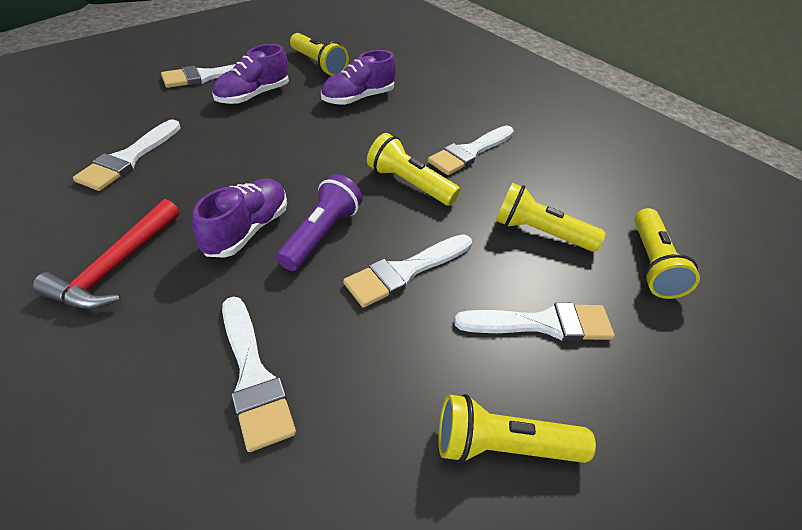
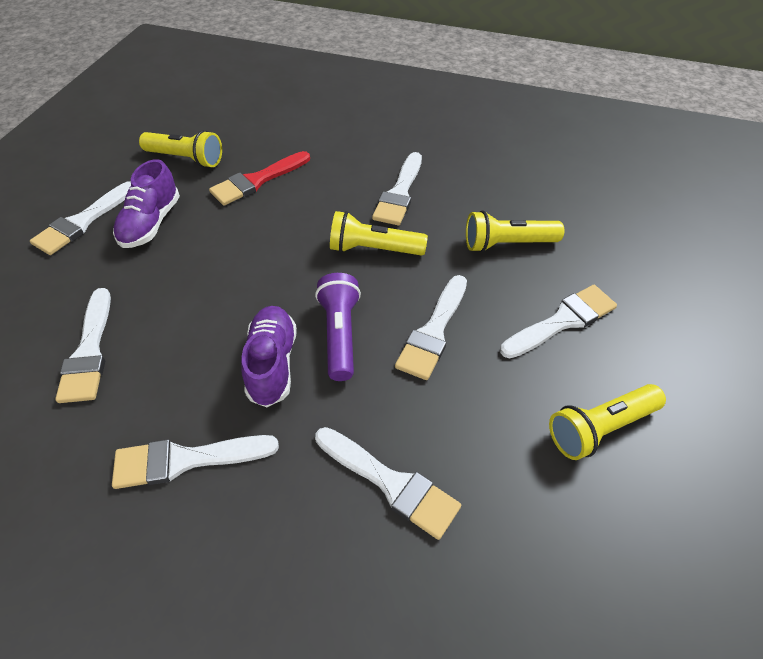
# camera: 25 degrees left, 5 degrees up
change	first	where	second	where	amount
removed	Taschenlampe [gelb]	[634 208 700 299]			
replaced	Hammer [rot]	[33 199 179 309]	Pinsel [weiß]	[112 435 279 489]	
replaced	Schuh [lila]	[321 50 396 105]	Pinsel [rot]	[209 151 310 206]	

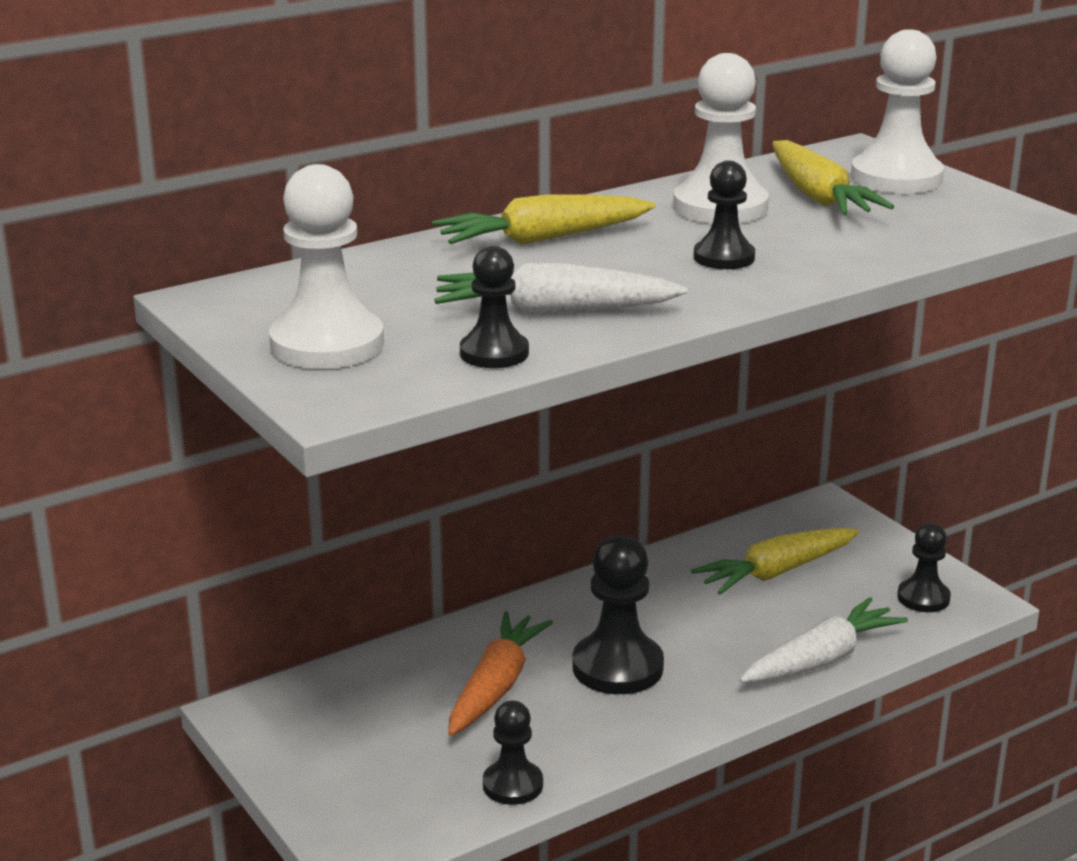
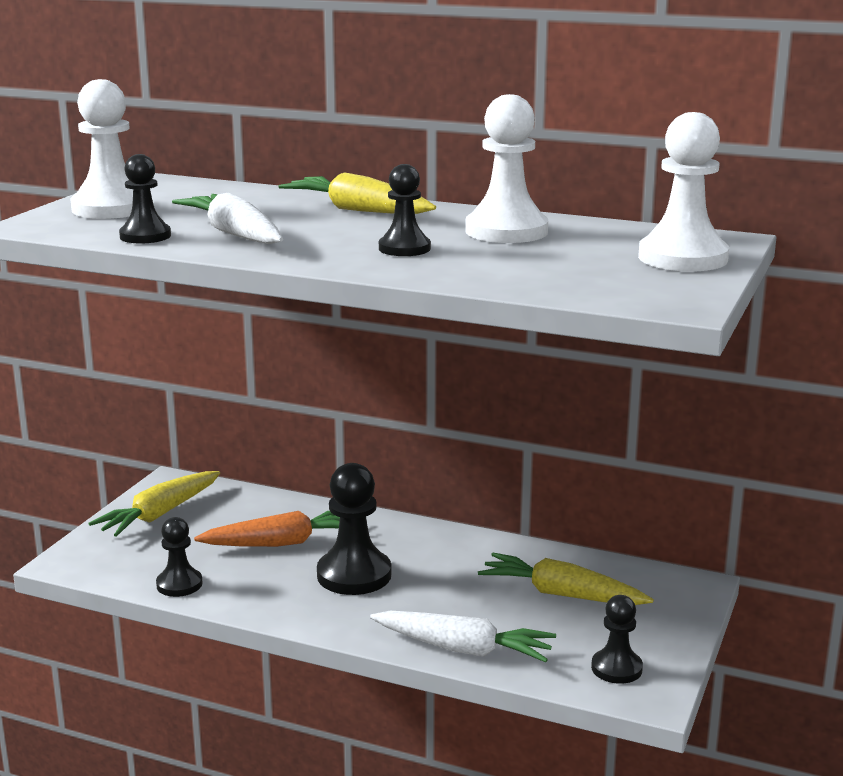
# camera: 55 degrees right, 5 degrees down
change	first	where	second	where	amount
moved	Karotte [gelb]	[772 140 894 215]		[89 471 220 537]	

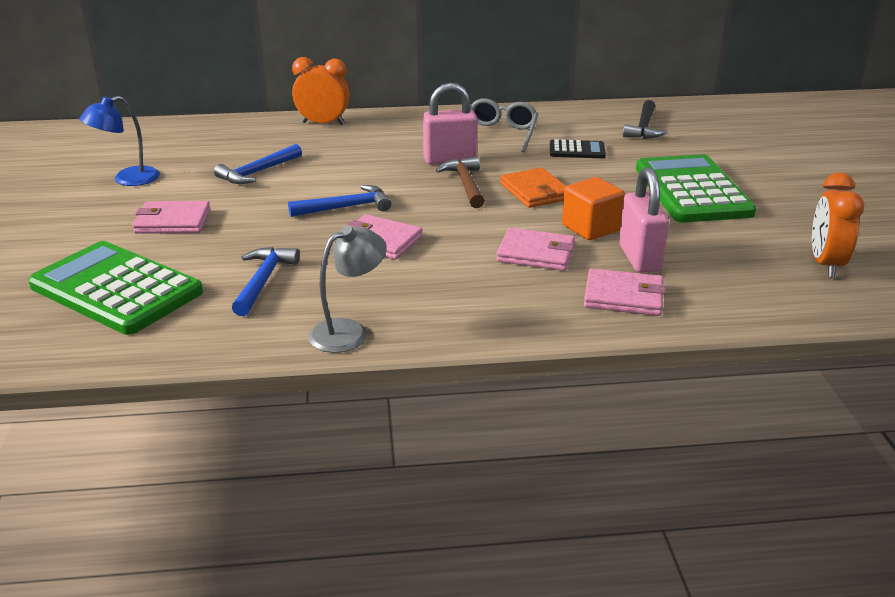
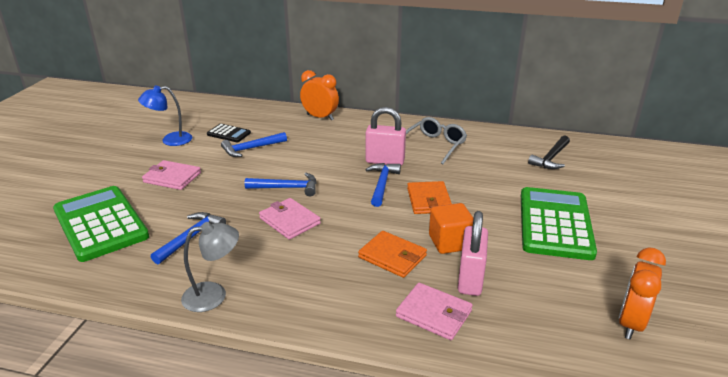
# camera: 20 degrees right, 0 degrees up
change	first	where	second	where	amount
moved	Taschenrechner [schwarz]	[550 139 606 158]		[207 124 251 142]	
recoloured	Hammer [braun]	[436 157 485 208]	Hammer [blau]	[365 163 401 207]	
recoloured	Geldbörse [rosa]	[496 228 575 271]	Geldbörse [orange]	[358 231 427 278]	

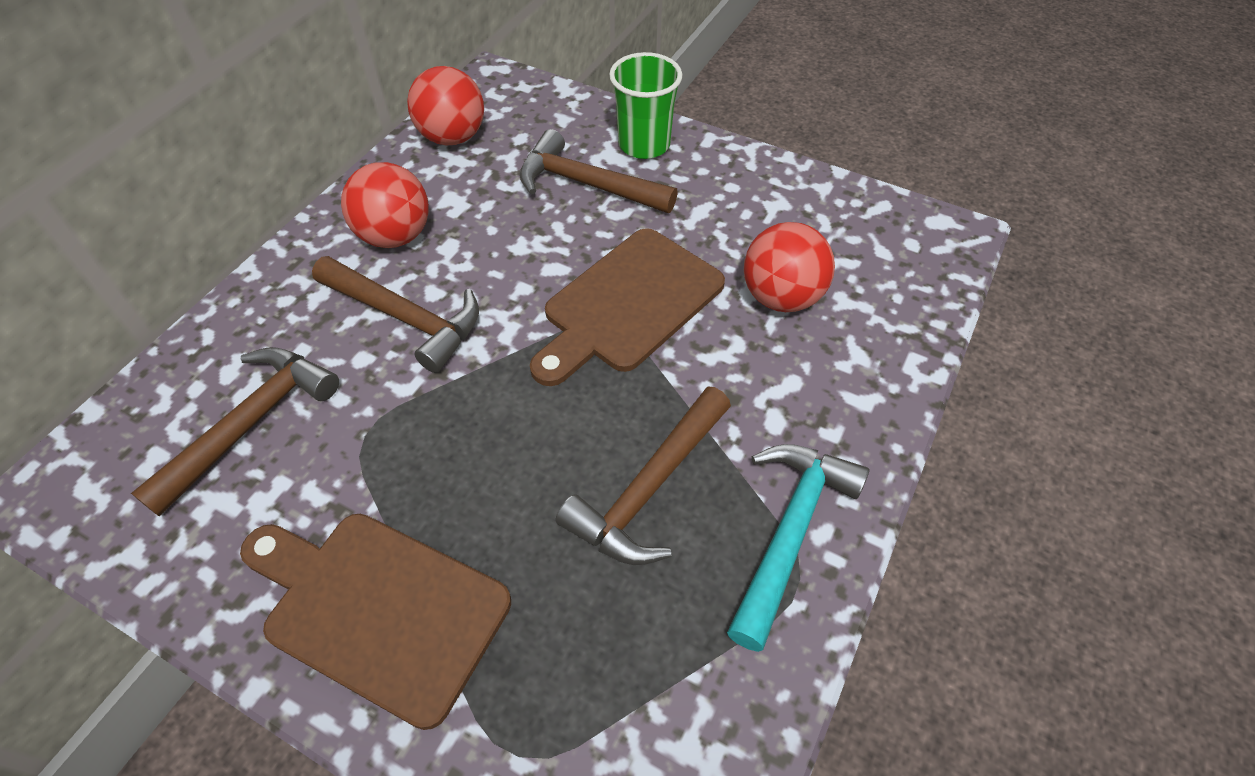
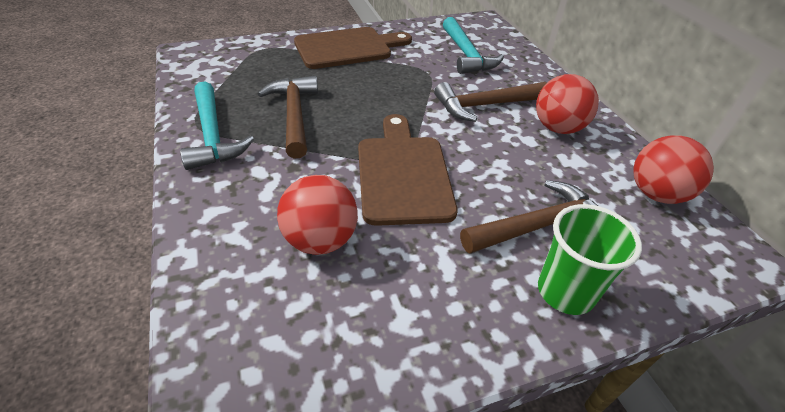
# camera: 130 degrees right, 10 degrees down
change	first	where	second	where	amount
recoloured	Hammer [braun]	[131 347 339 517]	Hammer [türkis]	[443 17 504 74]	

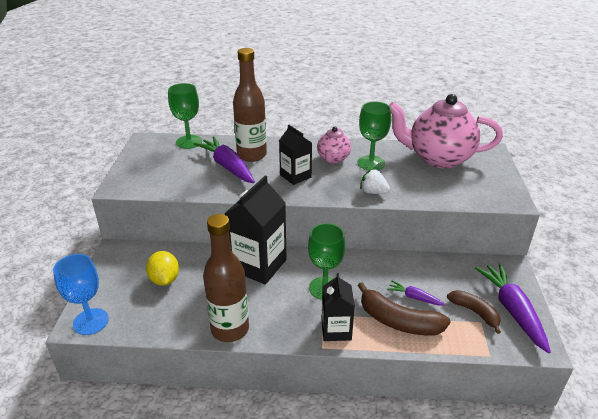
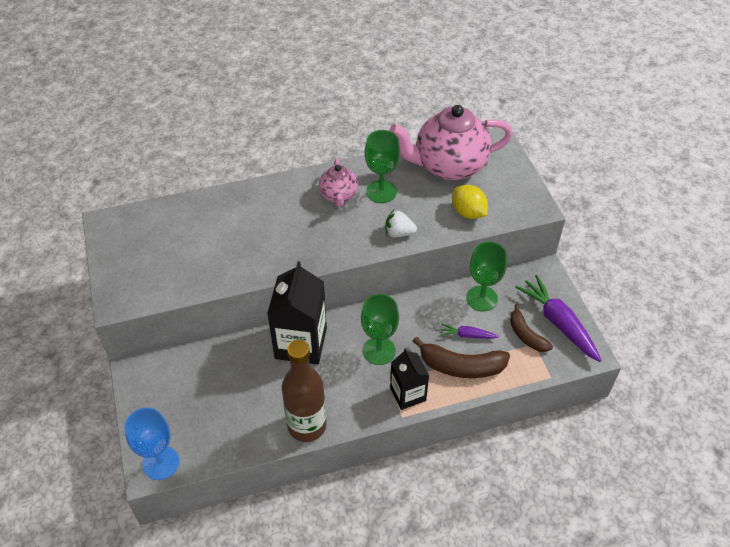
# camera: 20 degrees left, 15 degrees up
change	first	where	second	where	amount
removed	Karotte [lila]	[194 136 255 183]			
removed	Flasche [braun]	[233 48 267 162]			
removed	Getränkekarton [schwarz]	[279 125 312 185]			
moved	Zitrone [gelb]	[146 251 179 286]		[452 185 488 219]	
moved	Kelch [grün]	[168 83 202 149]		[466 242 507 312]	
turned	Banane [braun]	[447 290 501 334]		[510 304 553 352]	150 degrees counterclockwise

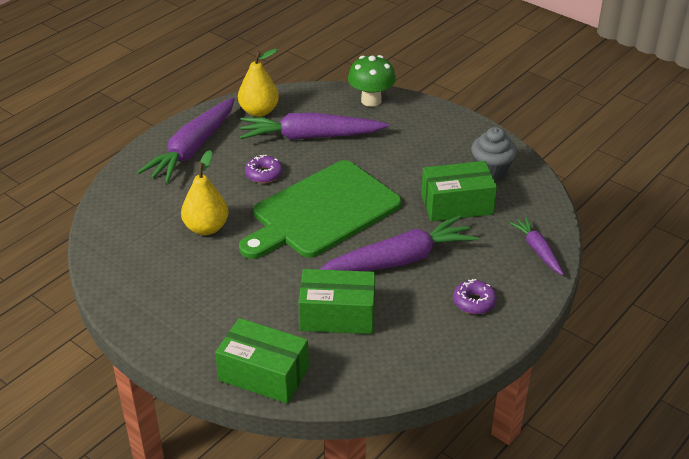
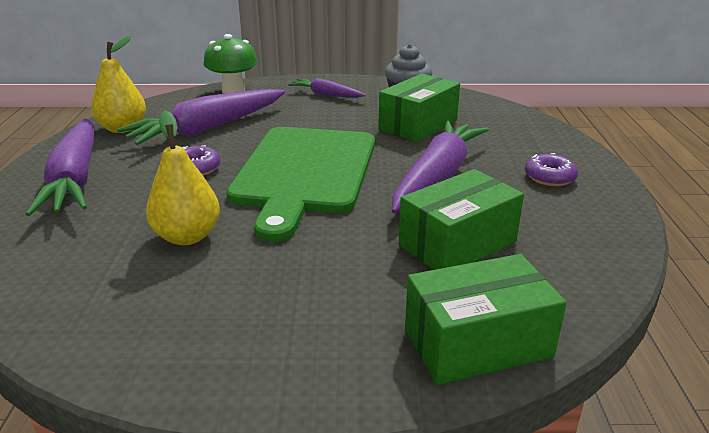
# camera: 40 degrees left, 10 degrees down
change	first	where	second	where	amount
moved	Karotte [lila]	[509 217 564 275]		[288 78 366 98]	

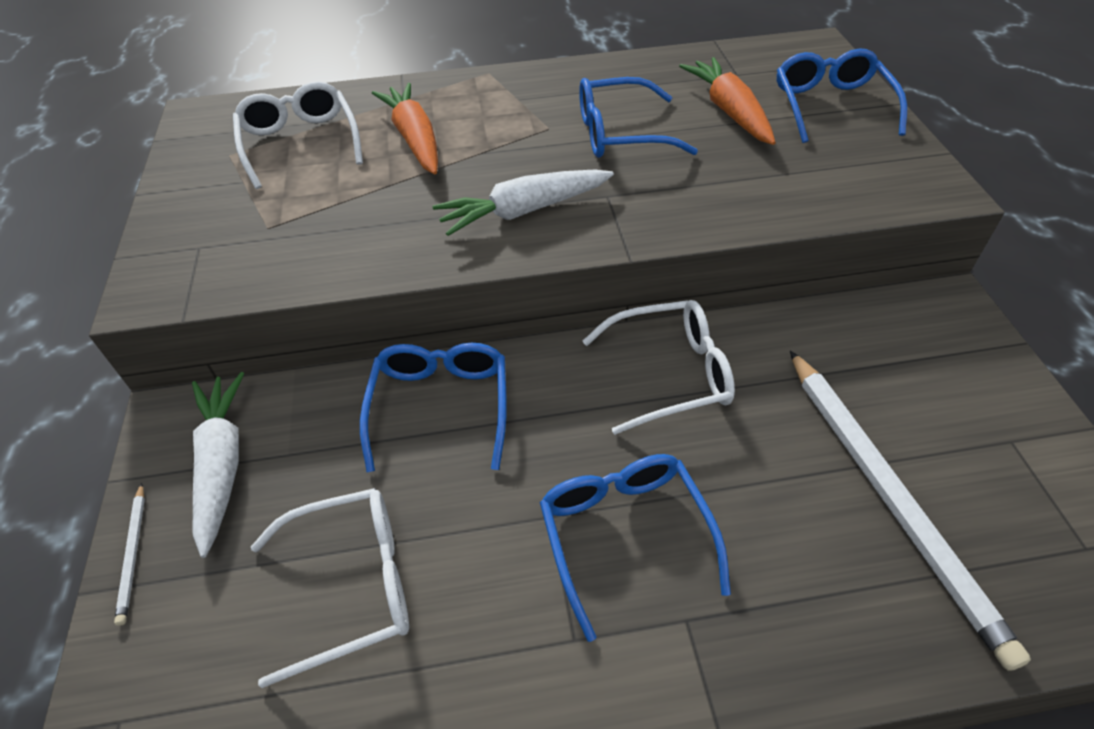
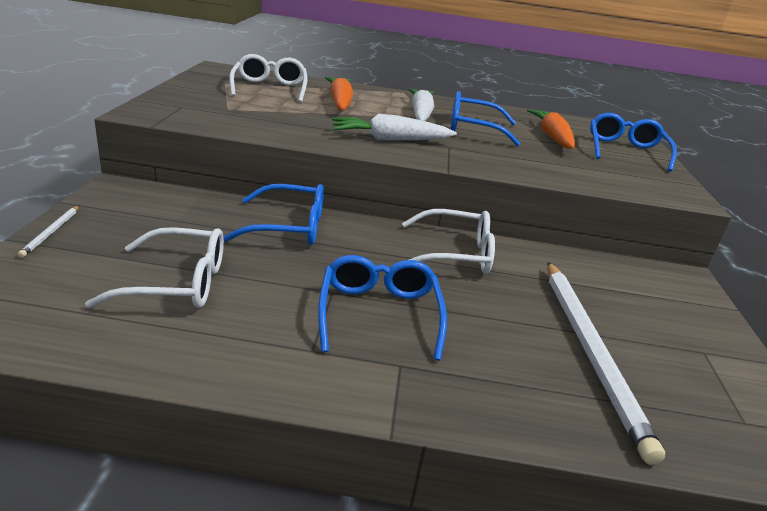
# camera: 10 degrees right, 20 degrees down
change	first	where	second	where	amount
moved	Karotte [weiß]	[192 372 244 558]		[408 88 434 121]	
turned	Brille [blau]	[360 343 507 472]		[223 184 324 245]	75 degrees clockwise

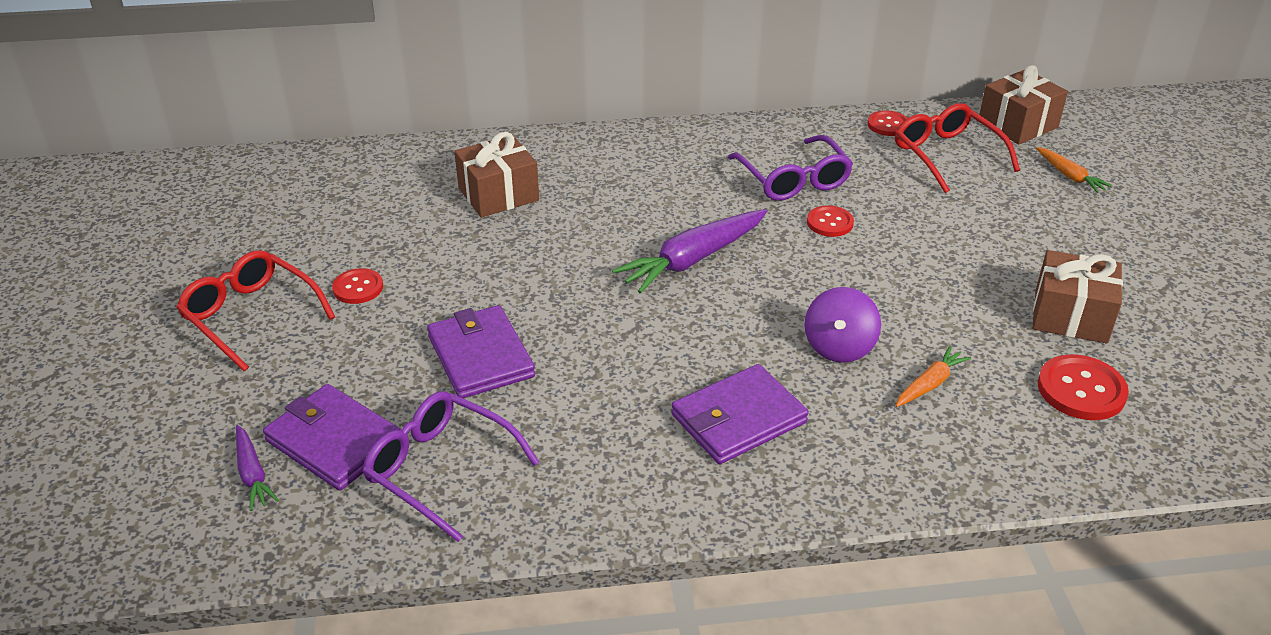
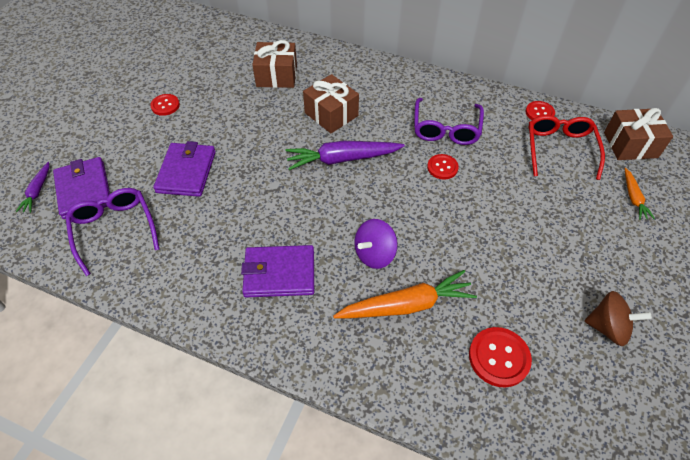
# camera: 30 degrees right, 15 degrees up
change	first	where	second	where	amount
removed	Brille [rot]	[176 250 335 371]			
added			Kreisel [braun]	[585 291 652 346]	
moved	Geschenk [braun]	[1032 250 1123 344]		[303 74 359 133]	
resized	Karotte [orange]	[896 346 971 407]		[333 270 477 318]	x1.90

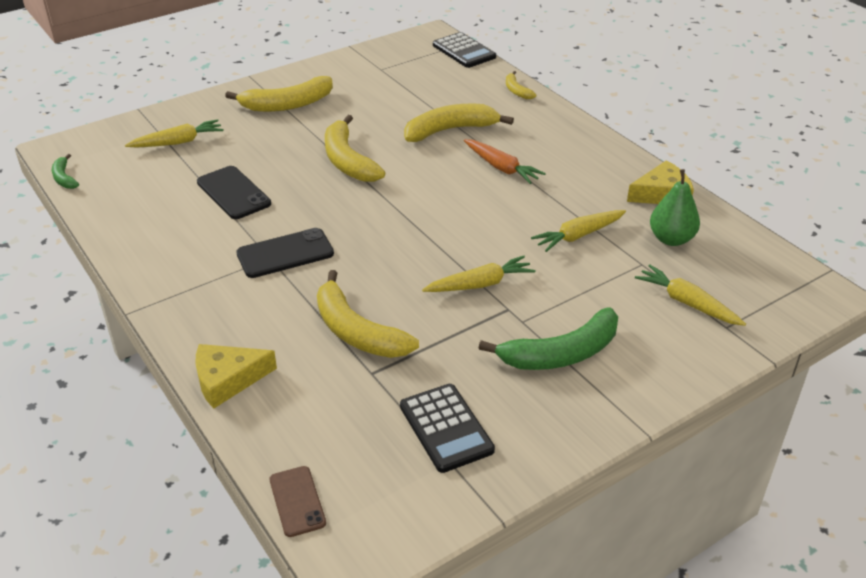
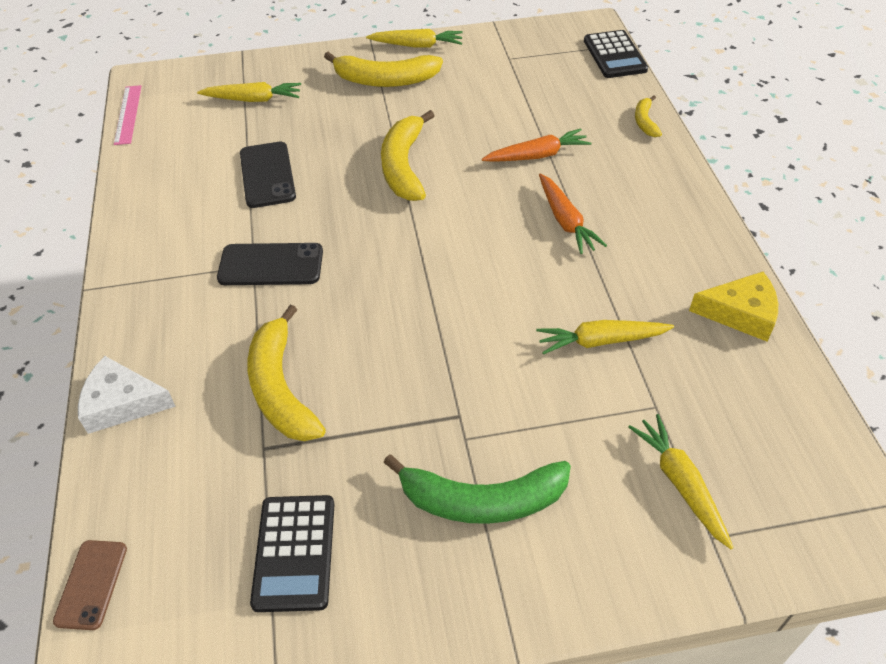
# camera: 25 degrees right, 10 degrees up
change	first	where	second	where	amount
removed	Birne [grün]	[650 169 700 246]			
moved	Karotte [gelb]	[422 256 535 292]		[366 29 463 48]	
replaced	Banane [grün]	[52 154 79 189]	Lineal [rosa]	[114 85 141 145]	
replaced	Banane [gelb]	[404 104 514 142]	Karotte [orange]	[482 128 591 162]	
recoloured	Käse [gelb]	[195 344 277 408]	Käse [weiß]	[78 356 176 434]	

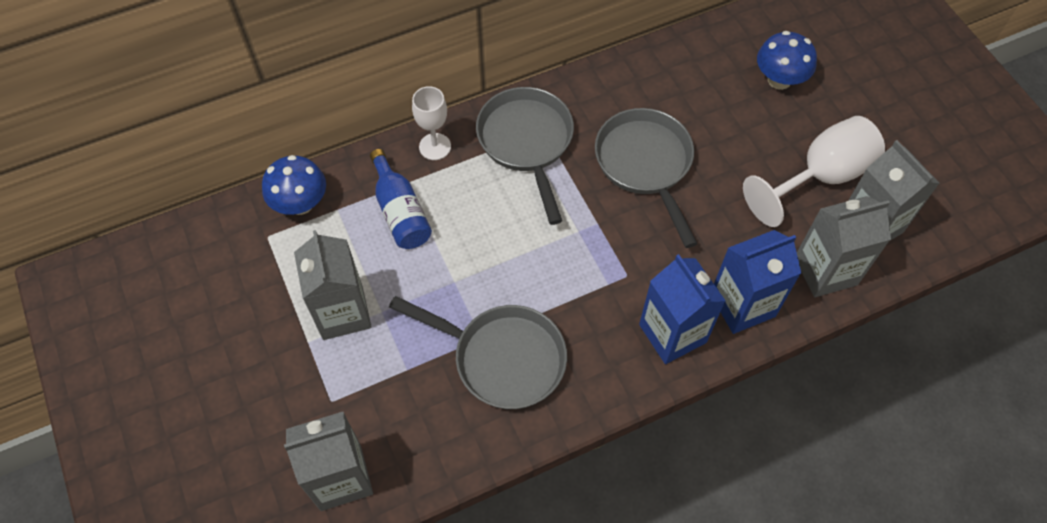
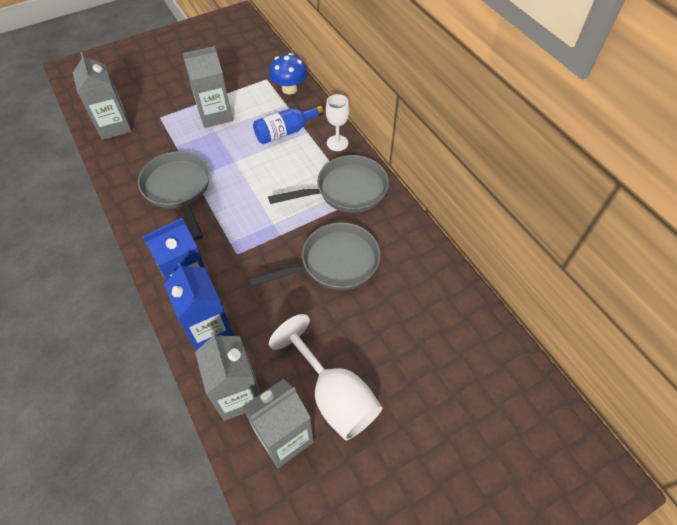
# camera: 85 degrees right, 5 degrees down
change	first	where	second	where	amount
removed	Pilz [blau]	[757 31 817 90]			
turned	Pfanne [grau]	[389 296 567 409]		[138 151 210 240]	135 degrees clockwise

